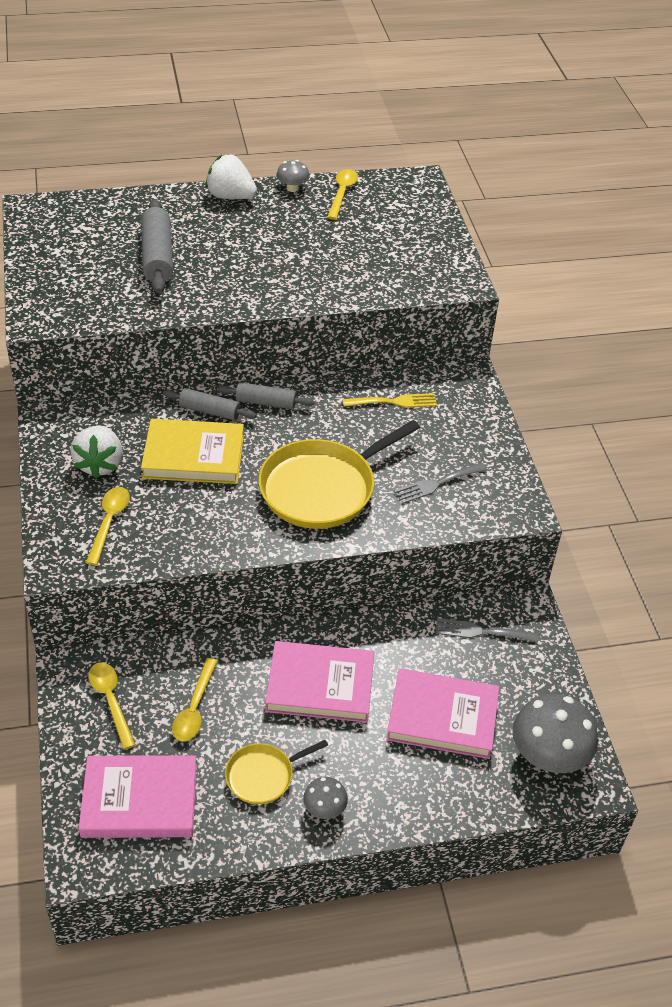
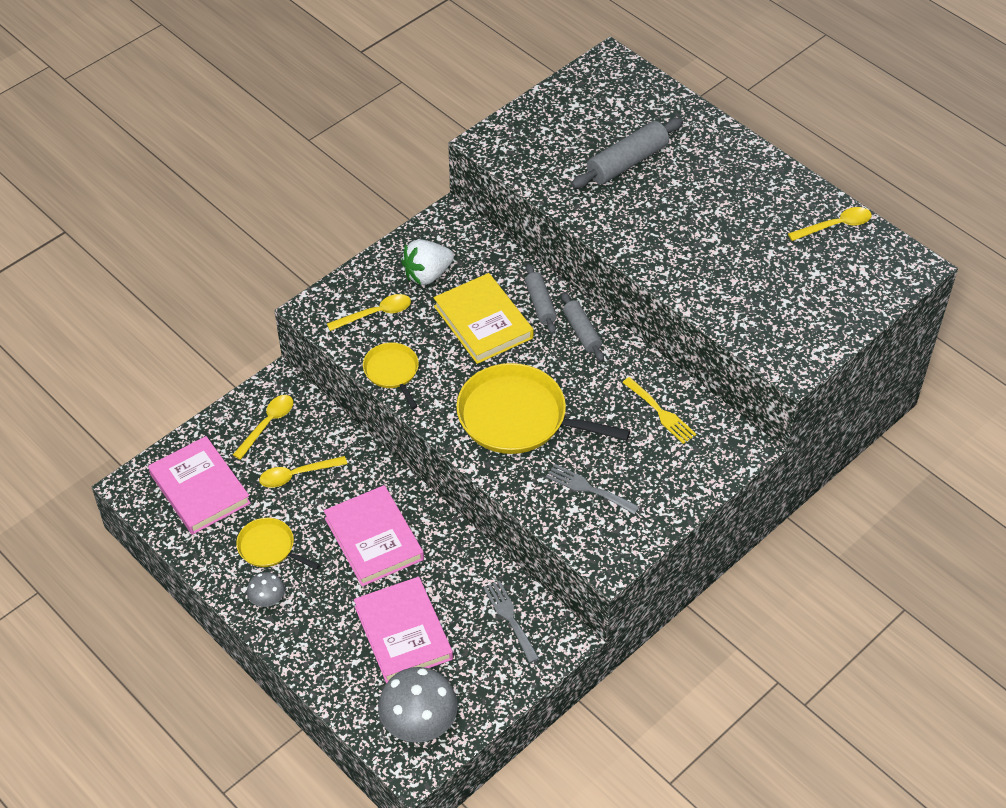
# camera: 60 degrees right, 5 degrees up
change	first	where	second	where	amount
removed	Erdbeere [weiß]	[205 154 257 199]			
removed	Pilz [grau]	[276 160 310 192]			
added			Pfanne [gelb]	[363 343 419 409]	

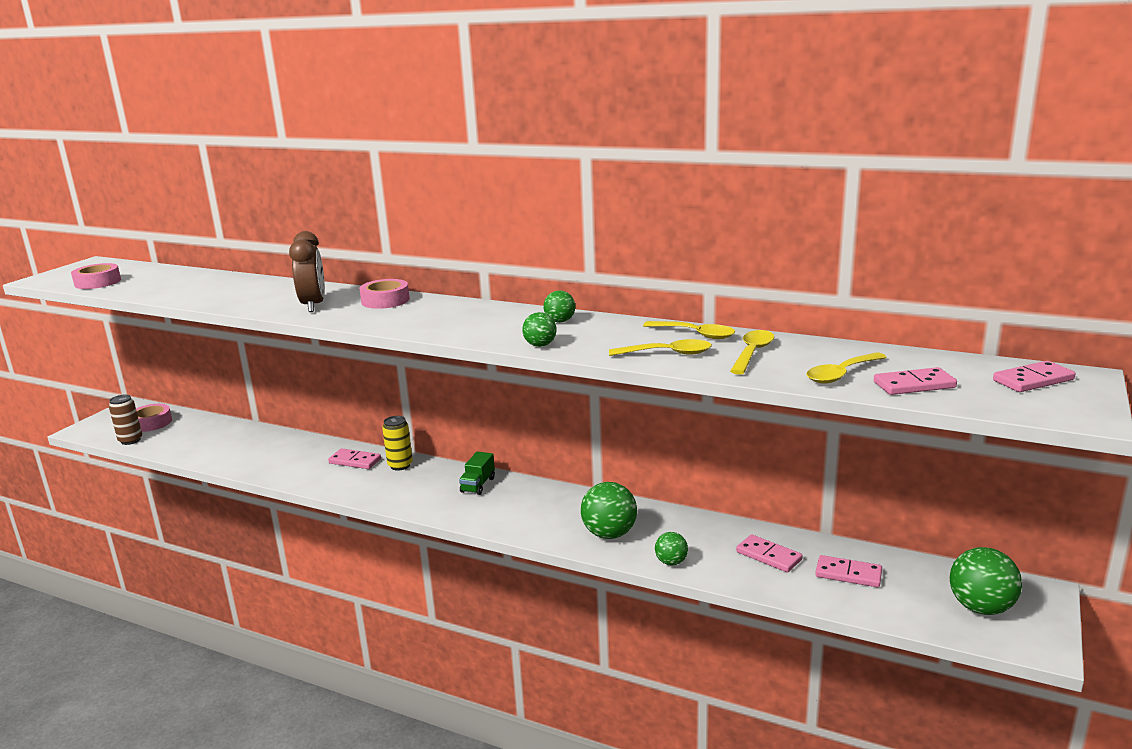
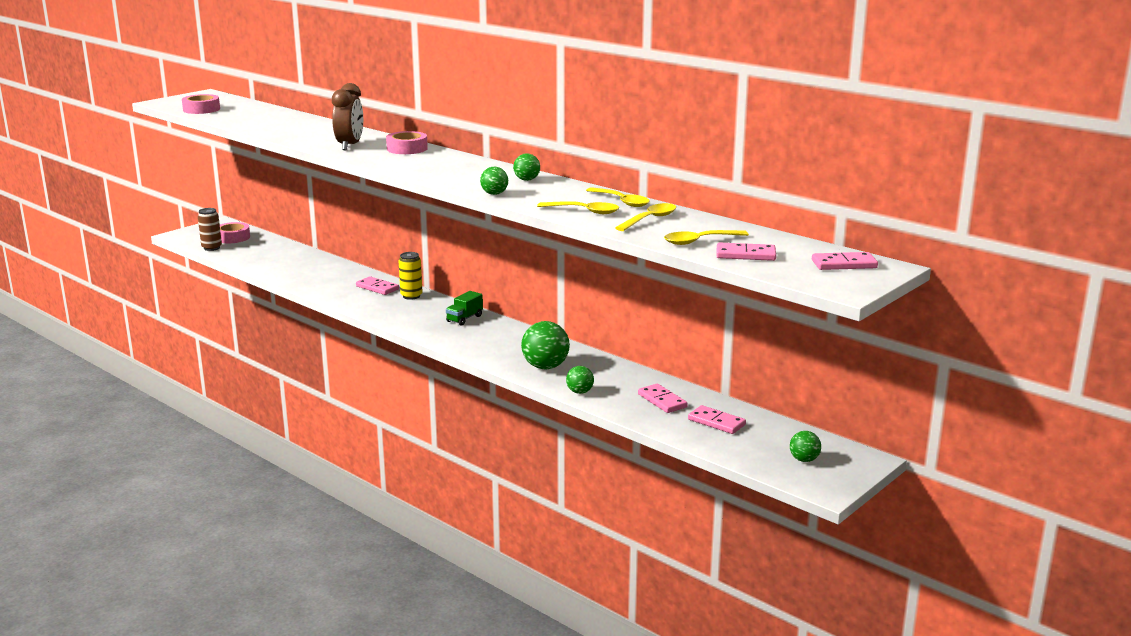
# camera: 15 degrees right, 0 degrees up
change	first	where	second	where	amount
resized	Ball [grün]	[950 547 1022 615]		[790 431 821 462]	x0.56

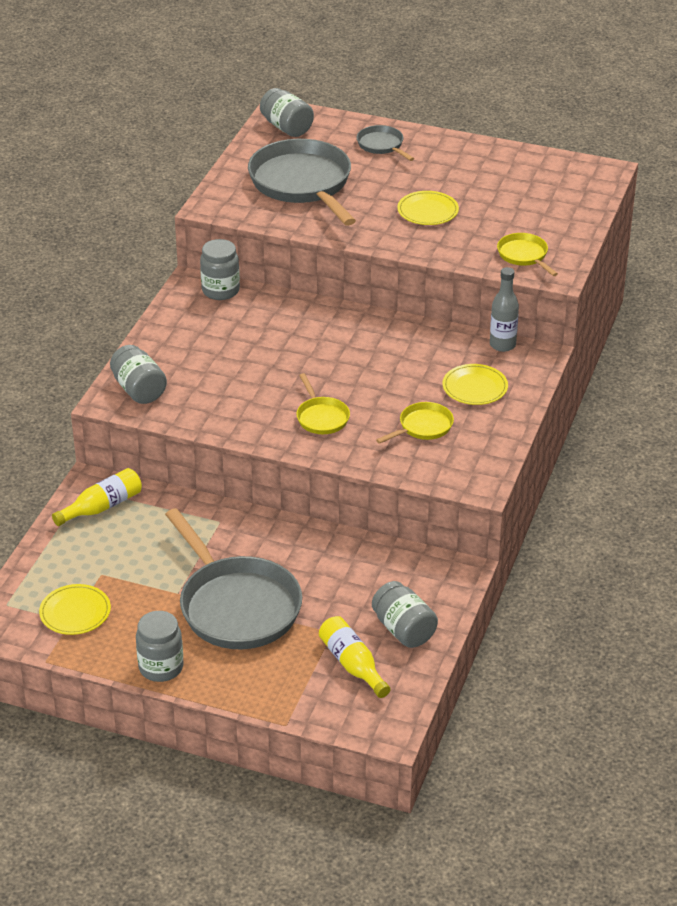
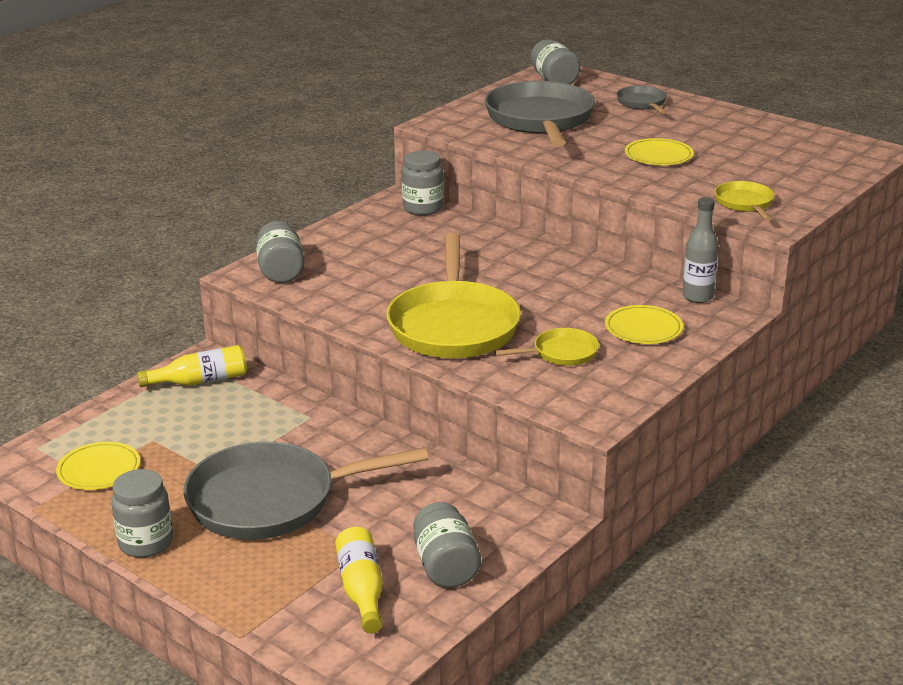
# camera: 20 degrees right, 10 degrees down
change	first	where	second	where	amount
turned	Pfanne [grau]	[165 508 302 649]		[183 442 429 540]	90 degrees clockwise
resized	Pfanne [gelb]	[296 373 350 434]		[386 233 521 358]	x2.14

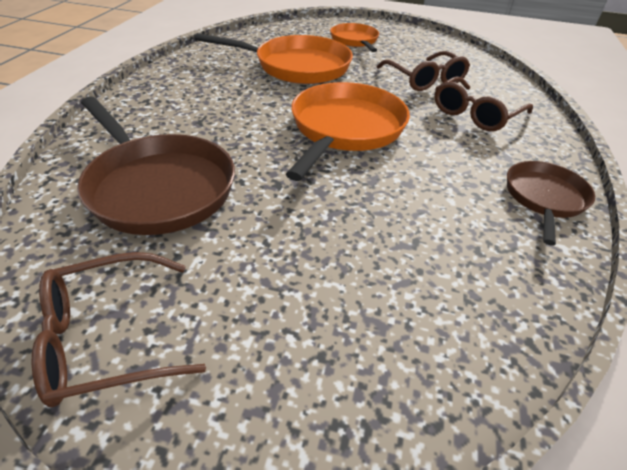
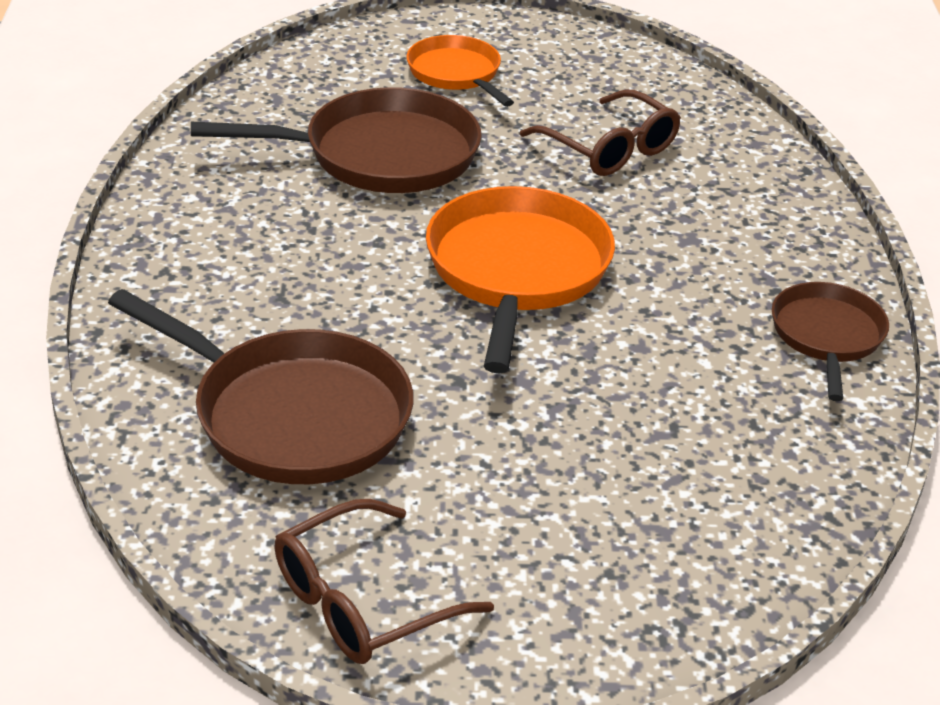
# camera: 15 degrees left, 5 degrees down
change	first	where	second	where	amount
removed	Brille [braun]	[434 76 533 131]			
recoloured	Pfanne [orange]	[195 33 353 84]	Pfanne [braun]	[191 87 482 193]	

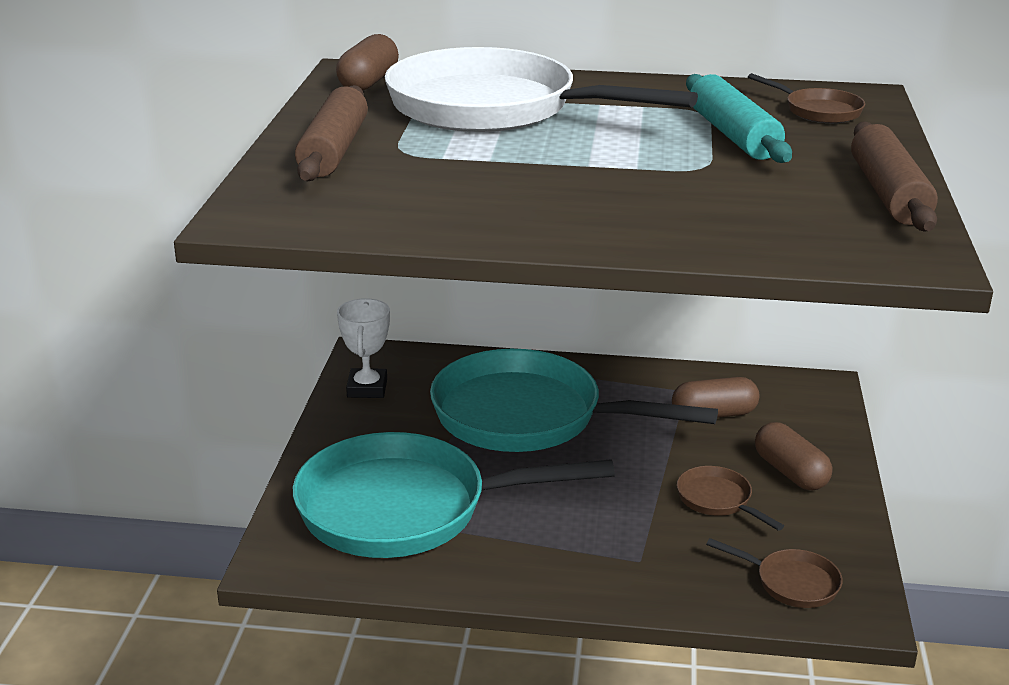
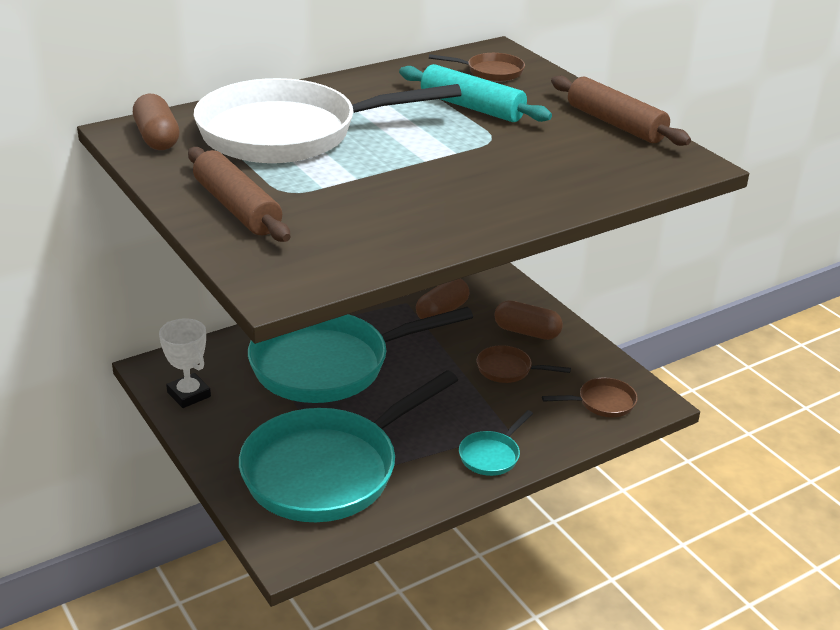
# camera: 40 degrees left, 5 degrees up
change	first	where	second	where	amount
added			Pfanne [türkis]	[459 410 533 476]	

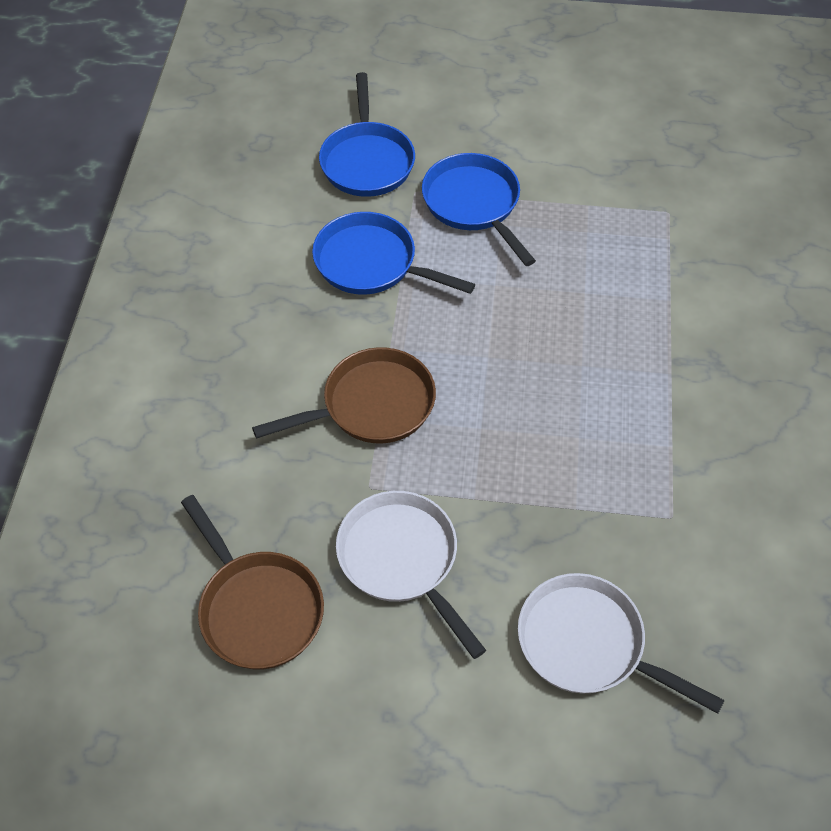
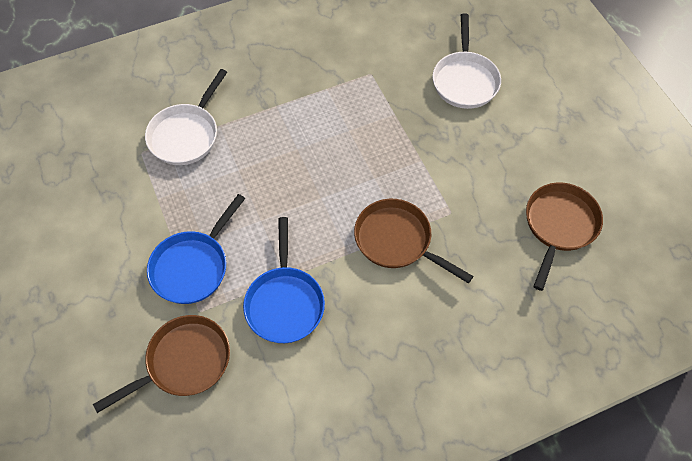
# camera: 120 degrees left, 5 degrees up
change	first	where	second	where	amount
moved	Pfanne [weiß]	[336 491 486 659]		[145 69 227 165]	
recoloured	Pfanne [blau]	[319 72 415 197]	Pfanne [braun]	[93 315 230 413]	

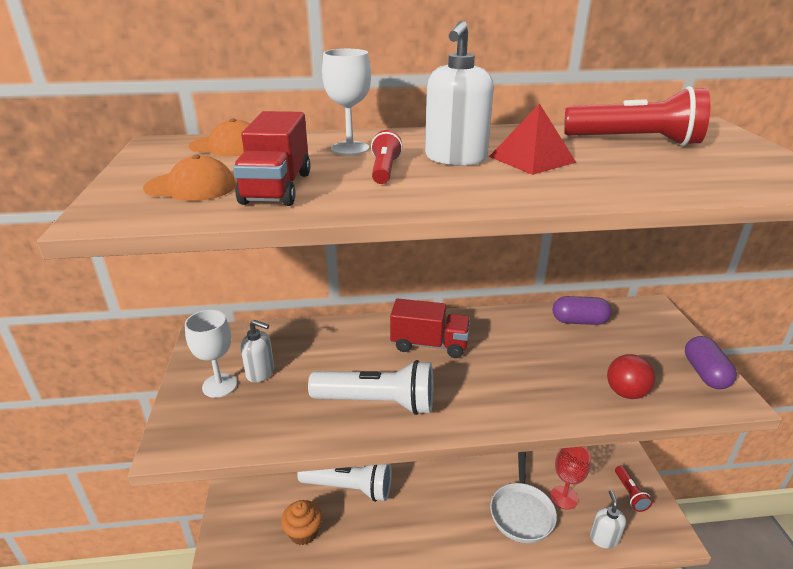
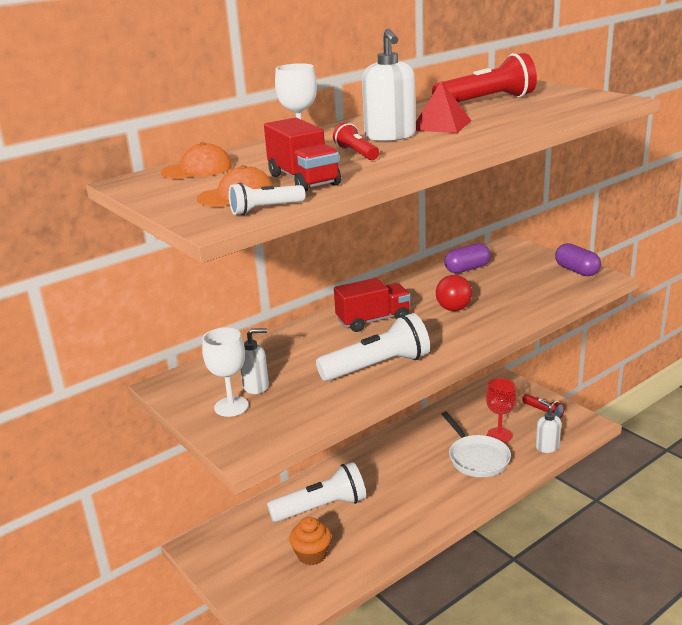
# camera: 30 degrees left, 5 degrees down
change	first	where	second	where	amount
added			Taschenlampe [weiß]	[229 183 305 215]	
moved	Ball [rot]	[607 354 655 399]		[436 275 472 311]	

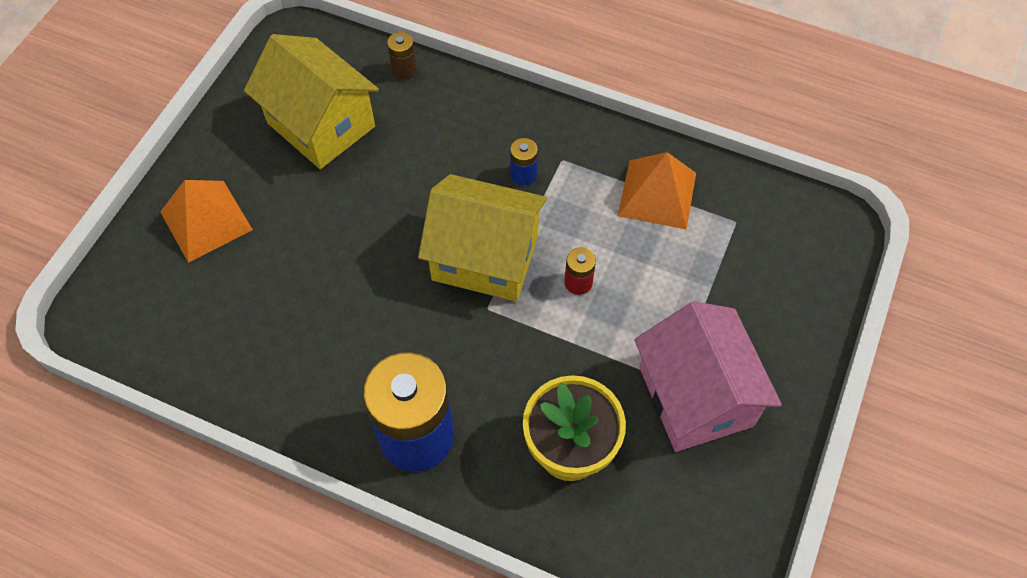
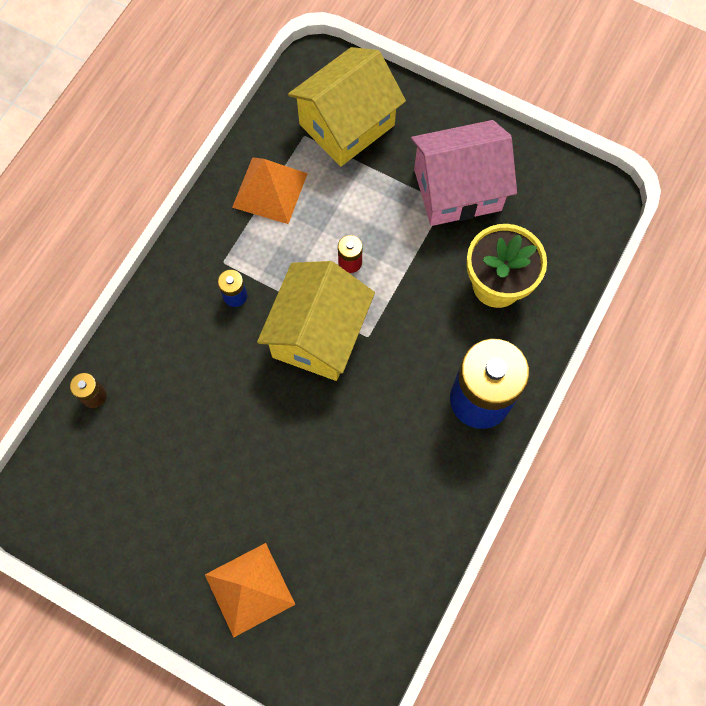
# camera: 85 degrees left, 10 degrees up
change	first	where	second	where	amount
moved	Haus [gelb]	[244 34 379 169]		[288 47 406 166]	

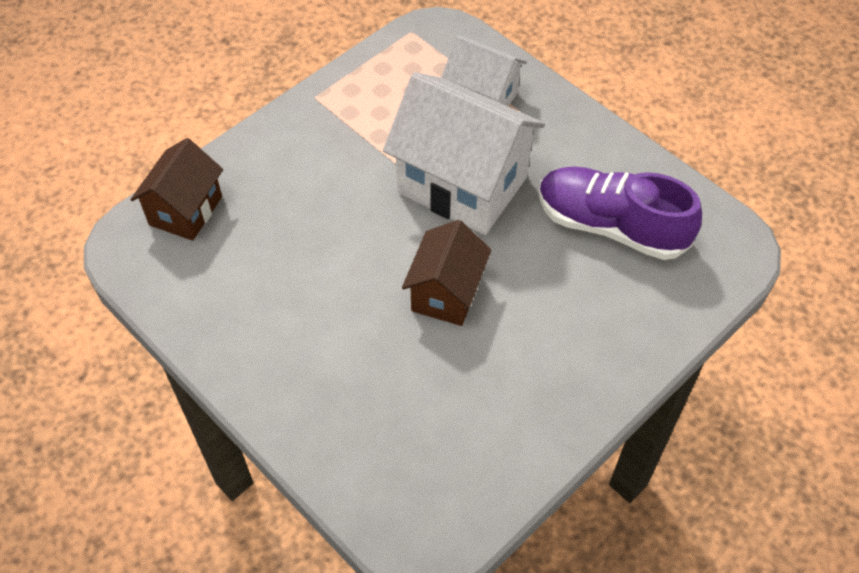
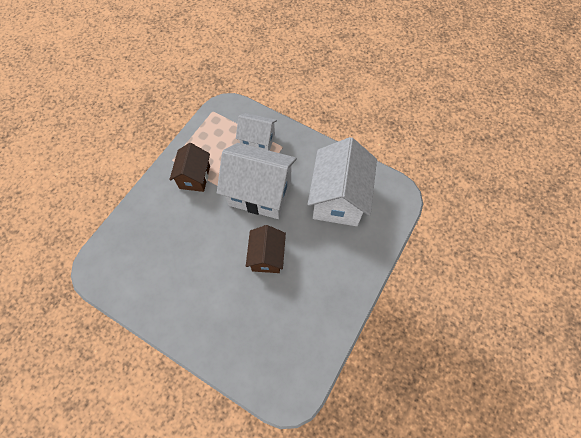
# camera: 15 degrees left, 10 degrees up
change	first	where	second	where	amount
moved	Haus [braun]	[130 138 223 241]		[169 143 210 192]	
replaced	Schuh [lila]	[539 167 702 260]	Haus [weiß]	[307 137 377 226]	

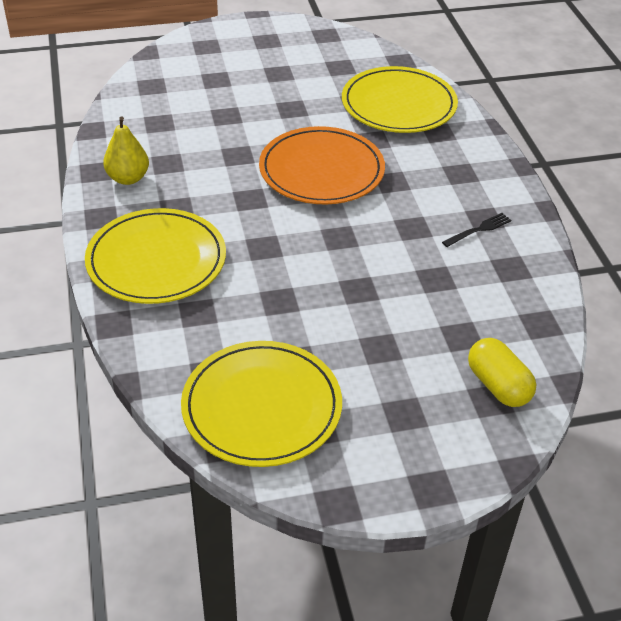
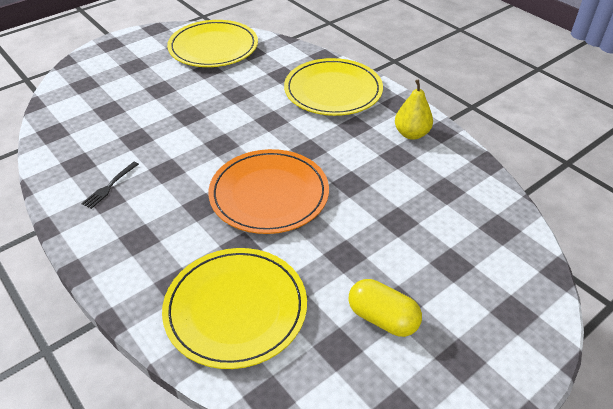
# camera: 155 degrees right, 0 degrees up
change	first	where	second	where	amount
moved	Kapsel [gelb]	[468 338 536 407]		[348 279 422 337]	

